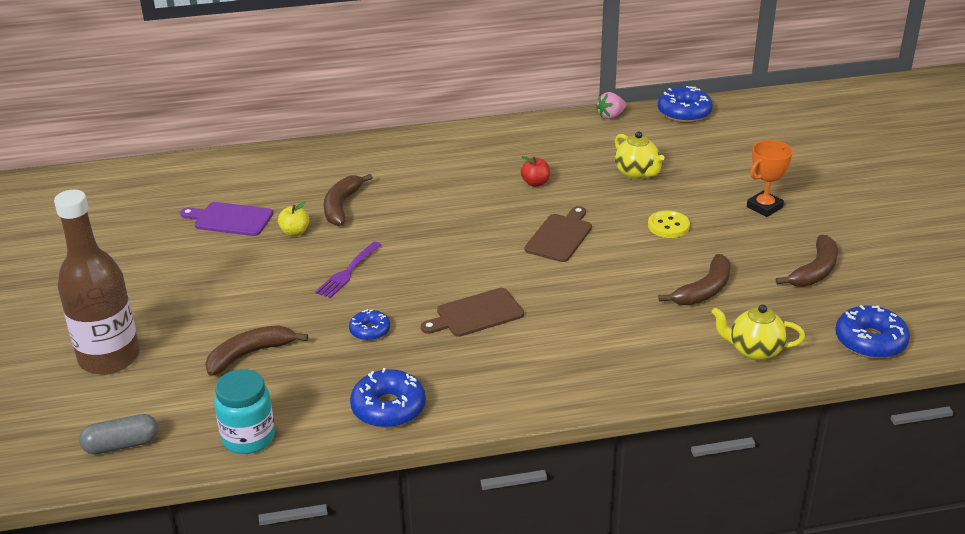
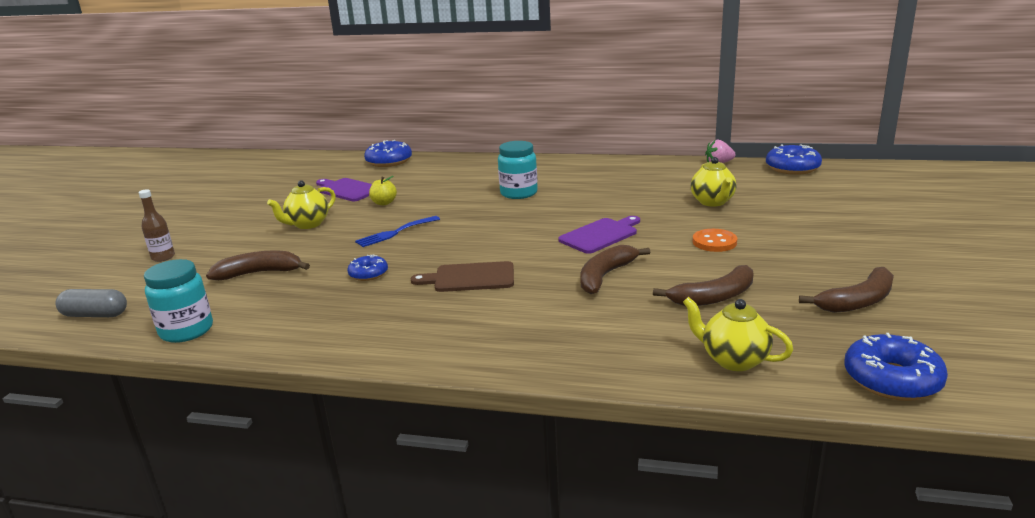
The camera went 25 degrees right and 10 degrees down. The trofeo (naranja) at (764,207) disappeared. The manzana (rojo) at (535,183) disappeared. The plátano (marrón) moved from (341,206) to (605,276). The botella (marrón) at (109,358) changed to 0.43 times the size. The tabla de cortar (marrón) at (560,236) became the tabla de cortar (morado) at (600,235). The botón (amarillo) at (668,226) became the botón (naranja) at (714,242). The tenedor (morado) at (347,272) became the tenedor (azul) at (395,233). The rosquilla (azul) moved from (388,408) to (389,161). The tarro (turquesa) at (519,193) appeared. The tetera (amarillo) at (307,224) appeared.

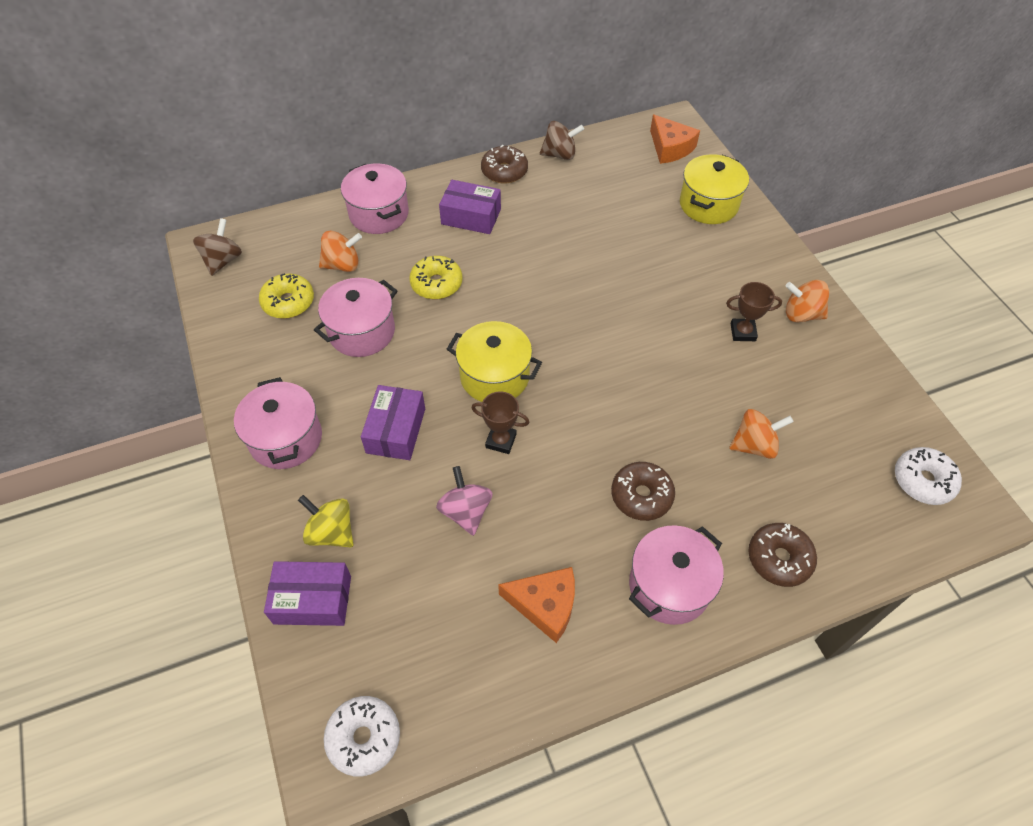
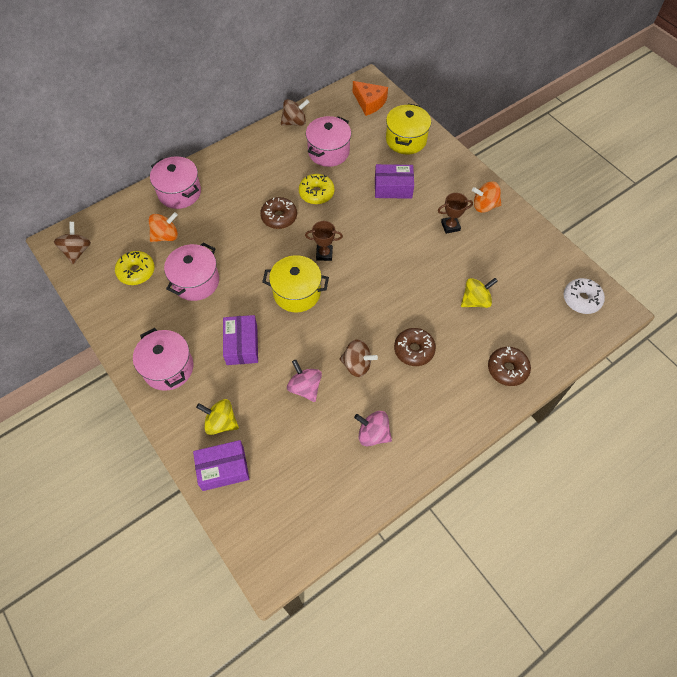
The camera went 15 degrees left and 5 degrees up. The rosquilla (marrón) moved from (504,171) to (279,217). The caja (morado) moved from (471,216) to (393,188). The rosquilla (amarillo) moved from (436,284) to (316,193). The trofeo (marrón) moved from (501,441) to (324,254). The peonza (naranja) at (754,445) became the peonza (amarillo) at (475,300). The olla (rosa) moved from (669,586) to (328,152). The queso (naranja) at (545,605) was replaced by the peonza (rosa) at (373,434). The rosquilla (blanco) at (364,738) disappeared. The peonza (marrón) at (357,365) appeared.

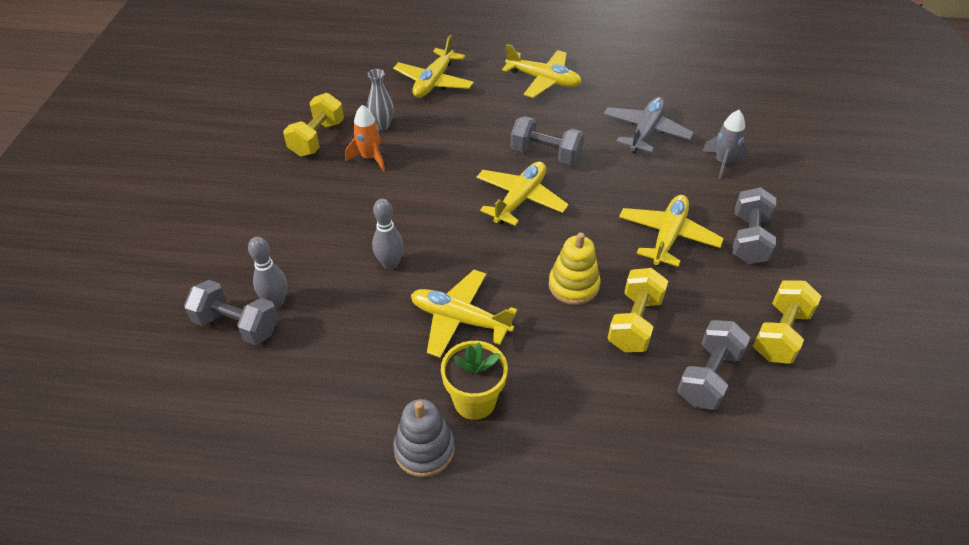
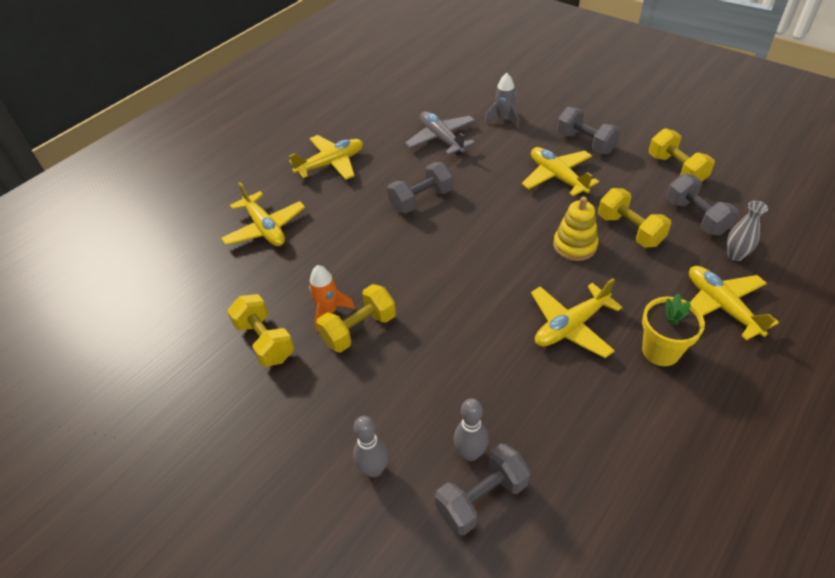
The camera went 55 degrees left and 0 degrees up. The florero (gris) moved from (382,125) to (735,255). The avión (amarillo) moved from (520,199) to (721,306). The bolo (gris) moved from (390,264) to (374,469). The juguete apilable (gris) at (424,450) disappeared. The mancuerna (amarillo) at (359,329) appeared.

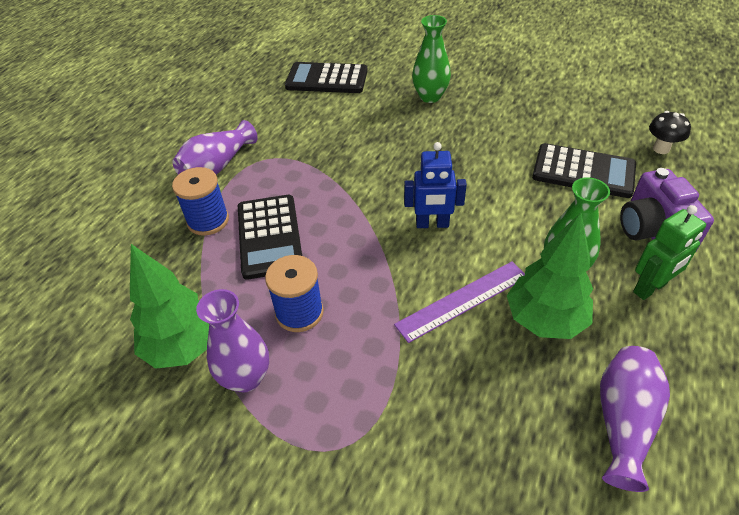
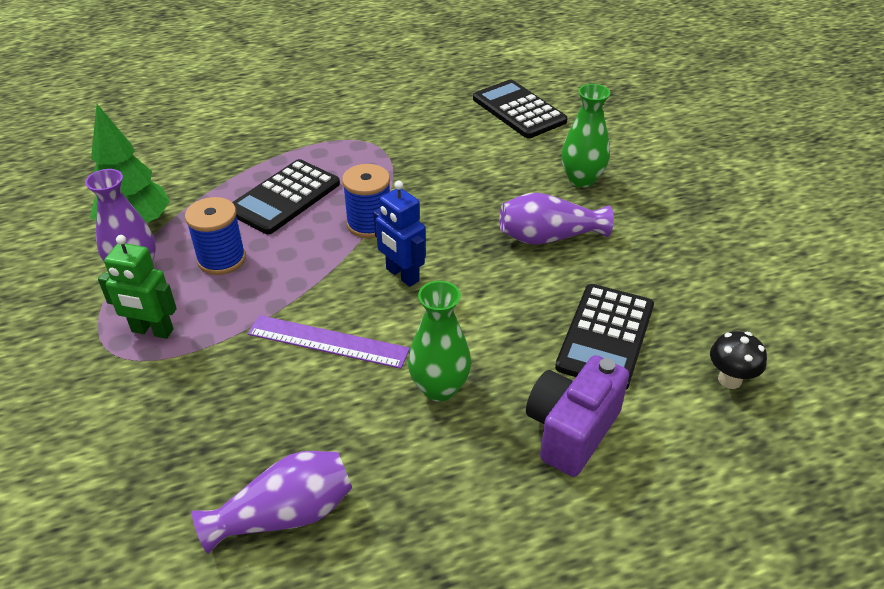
The camera went 45 degrees right and 5 degrees down. The florero (morado) moved from (217,166) to (548,237). The calculadora (negro) at (583,171) turned 45 degrees clockwise. The carrete (azul) moved from (208,221) to (369,224). The robot (verde) moved from (650,288) to (152,331). The árbol (verde) at (544,320) disappeared.

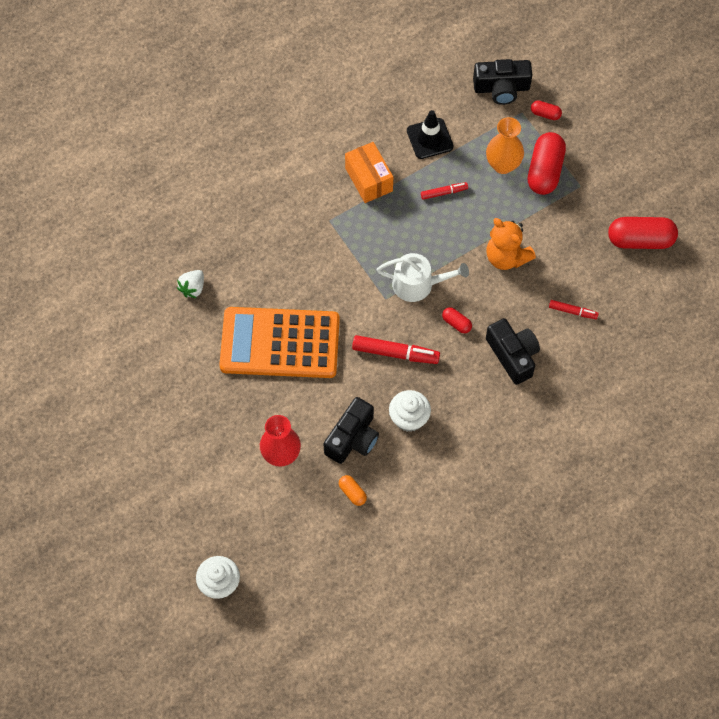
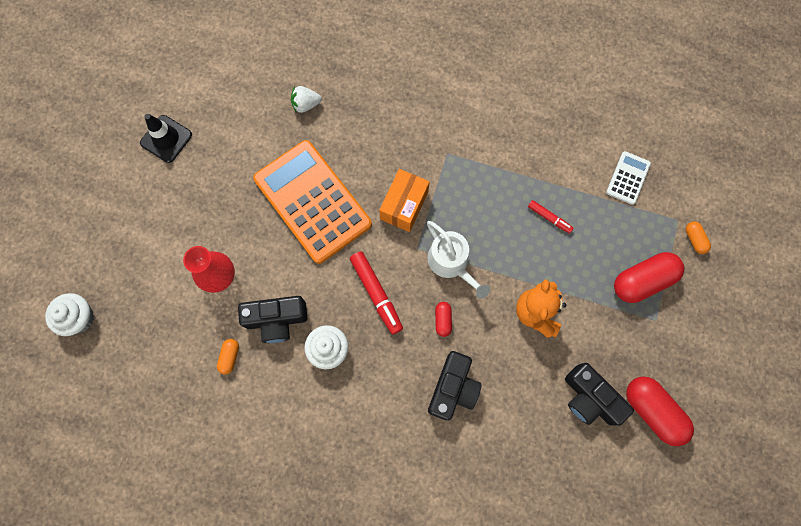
The camera went 50 degrees right and 10 degrees up. The cámara (negro) moved from (501,88) to (590,398). The cápsula (rojo) at (545,114) became the cápsula (naranja) at (694,239). The cono de tráfico (negro) moved from (430,139) to (166,139). The florero (naranja) at (503,165) disappeared. The caja (naranja) moved from (369,179) to (404,205). The rotulador (rojo) at (573,311) disappeared. The calculadora (blanco) at (628,178) appeared.

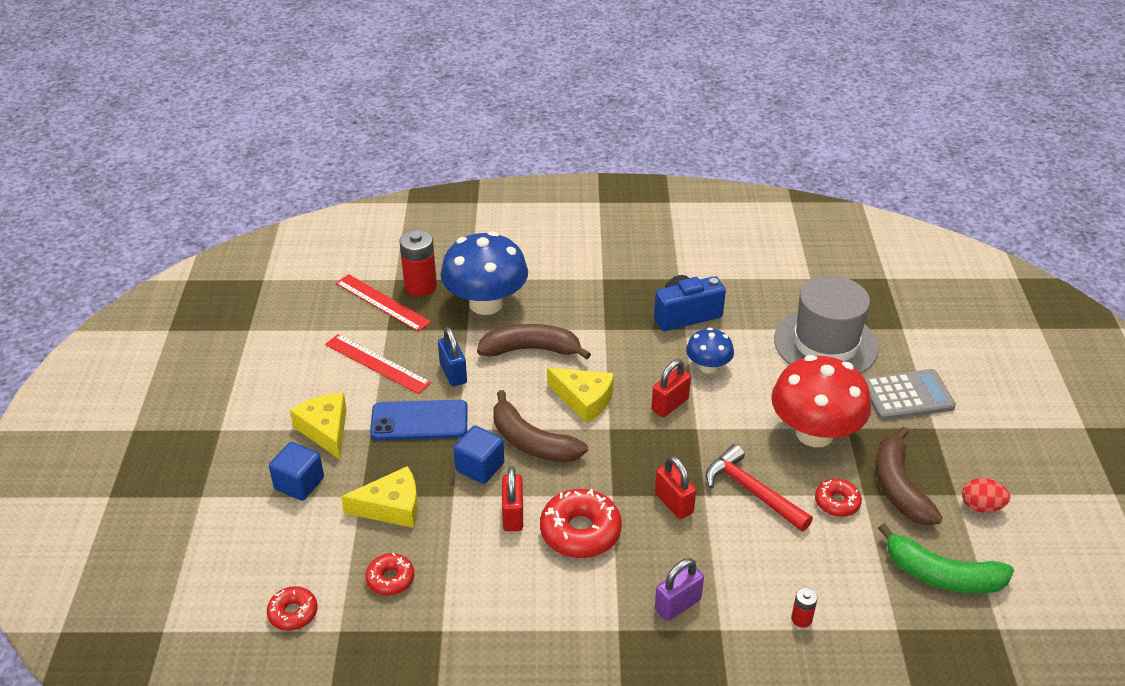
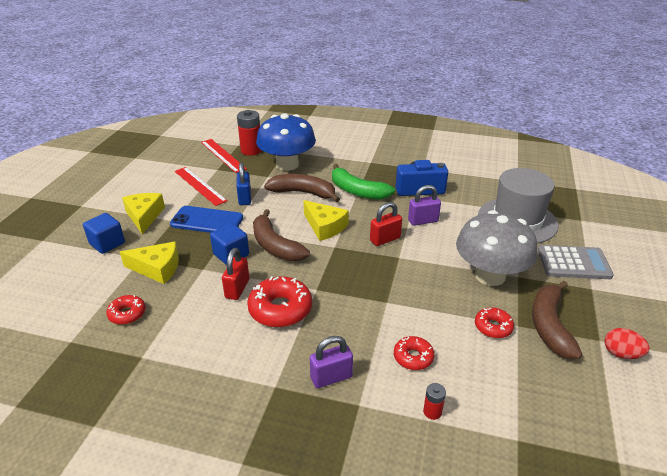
The camera went 15 degrees right and 5 degrees down. The seta (azul) at (708,366) was replaced by the candado (morado) at (423,221). The seta (rojo) at (814,433) became the seta (gris) at (490,275). The martillo (rojo) at (751,491) disappeared. The candado (rojo) at (674,503) disappeared. The plátano (verde) moved from (942,575) to (357,191). The rosquilla (rojo) moved from (293,613) to (413,357).

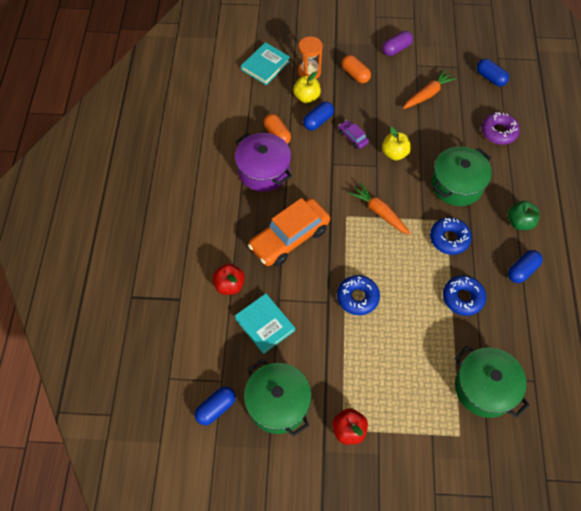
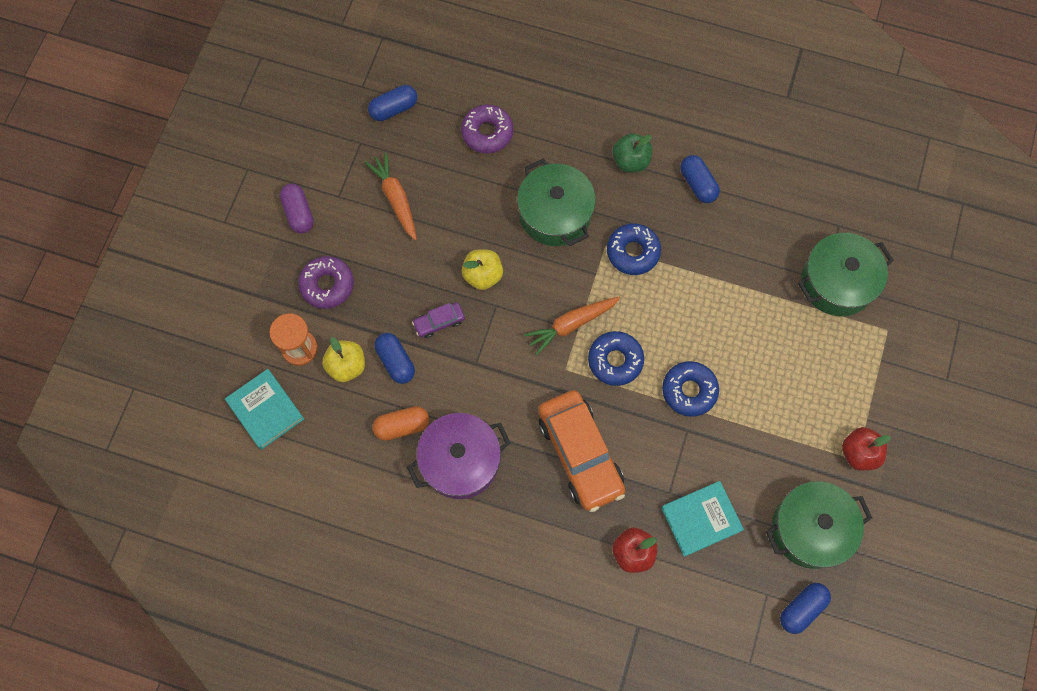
The camera went 75 degrees left and 10 degrees up. The cápsula (naranja) at (355,74) was replaced by the rosquilla (morado) at (327,285). The rosquilla (azul) moved from (462,298) to (615,360). The cápsula (azul) at (216,408) turned 75 degrees clockwise.

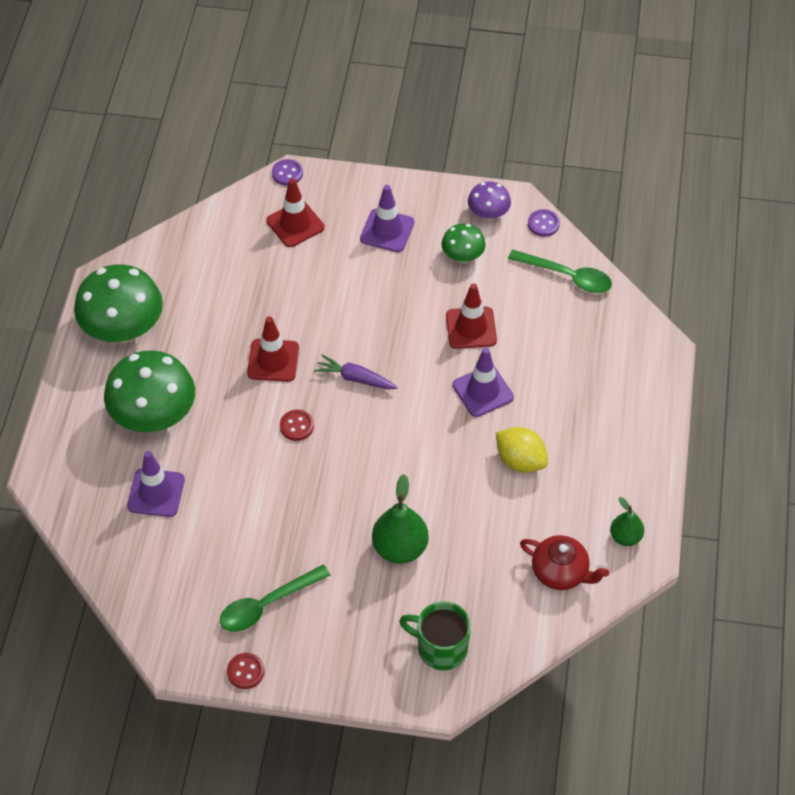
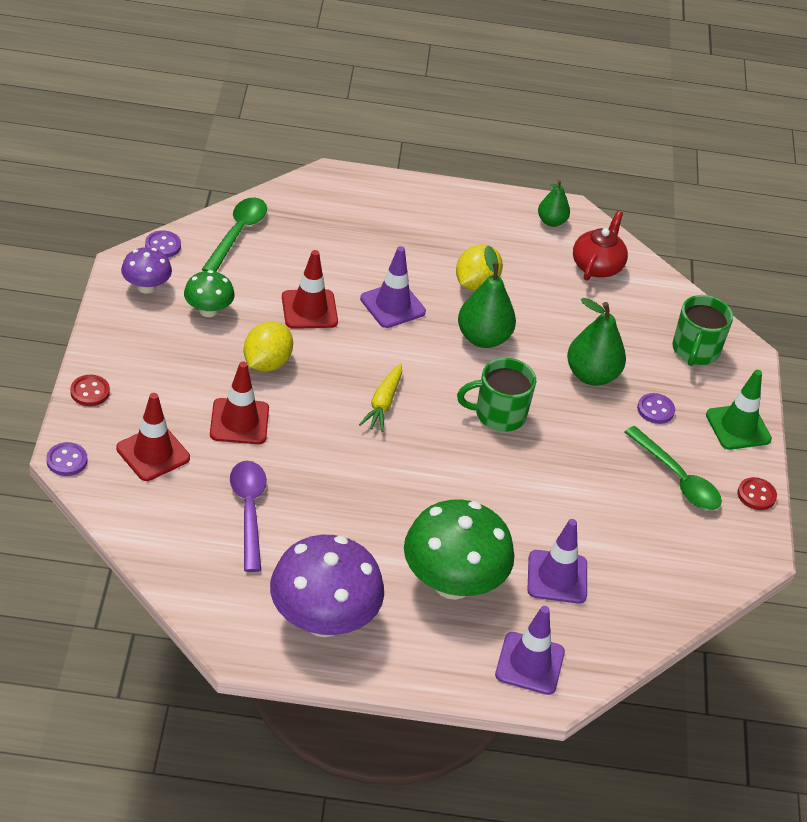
The camera went 100 degrees left and 10 degrees down. The cono de tráfico (morado) moved from (387,231) to (529,663). The seta (verde) at (123,330) became the seta (morado) at (323,620). The cono de tráfico (rojo) moved from (273,360) to (239,422). The zanahoria (morado) at (355,378) became the zanahoria (amarillo) at (383,404). The botón (rojo) moved from (296,426) to (90,392). The pera (verde) at (483,338) appeared. The limón (amarillo) at (267,363) appeared. The taza (verde) at (498,414) appeared. The cono de tráfico (verde) at (738,427) appeared. The botón (morado) at (655,410) appeared. The cuchara (morado) at (249,510) appeared.

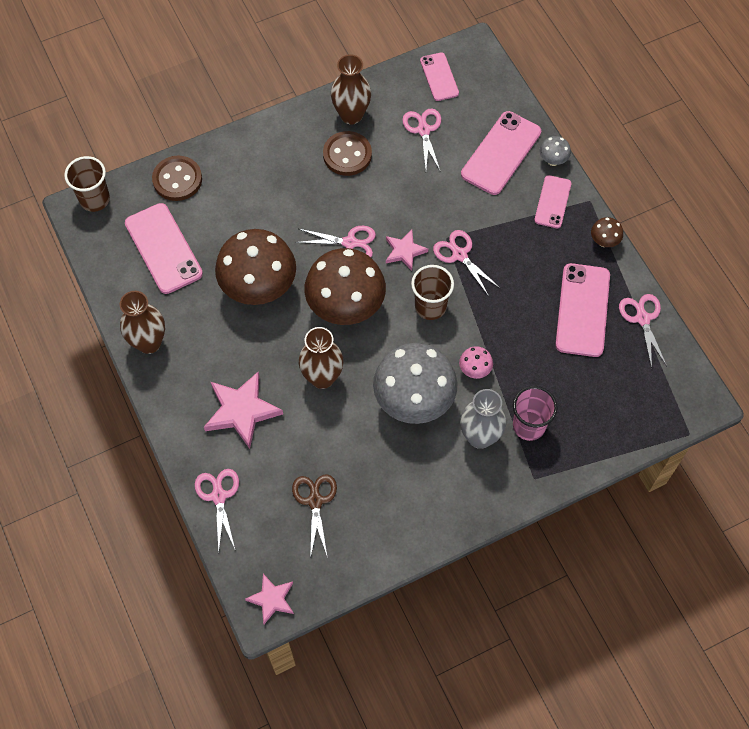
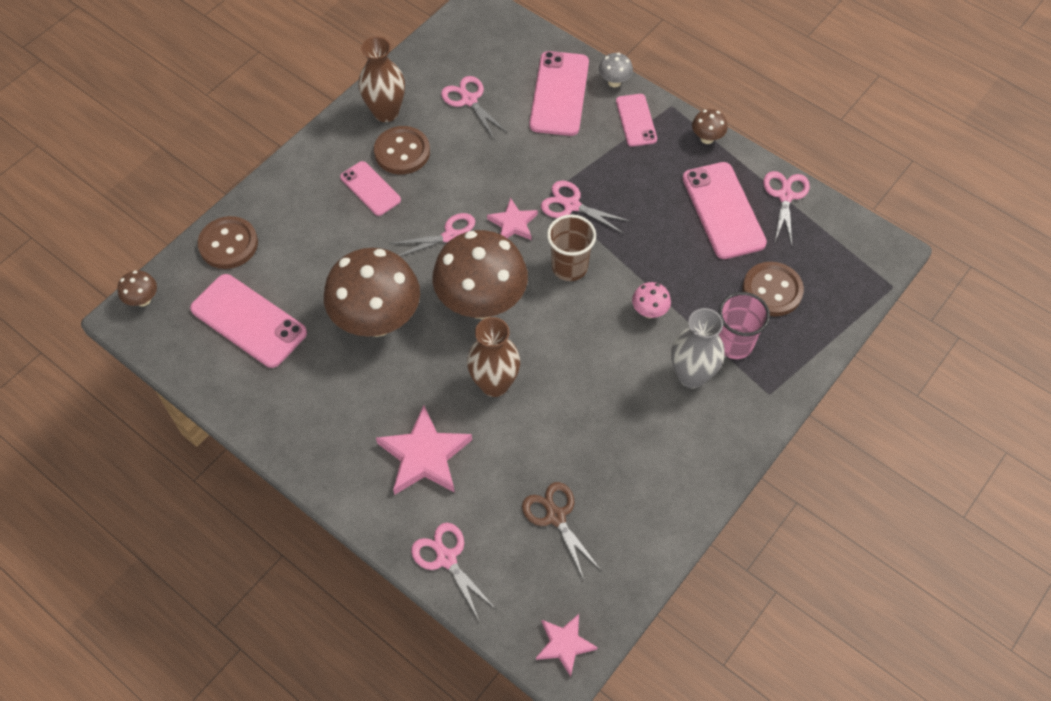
The camera went 25 degrees left and 5 degrees down. The móvil (rosa) moved from (439,77) to (370,189). The vaso (marrón) at (95,199) was replaced by the seta (marrón) at (143,300). The florero (marrón) at (149,343) disappeared. The tijeras (rosa) at (642,318) turned 45 degrees clockwise. The seta (gris) at (413,401) disappeared. The botón (marrón) at (772,290) appeared.

